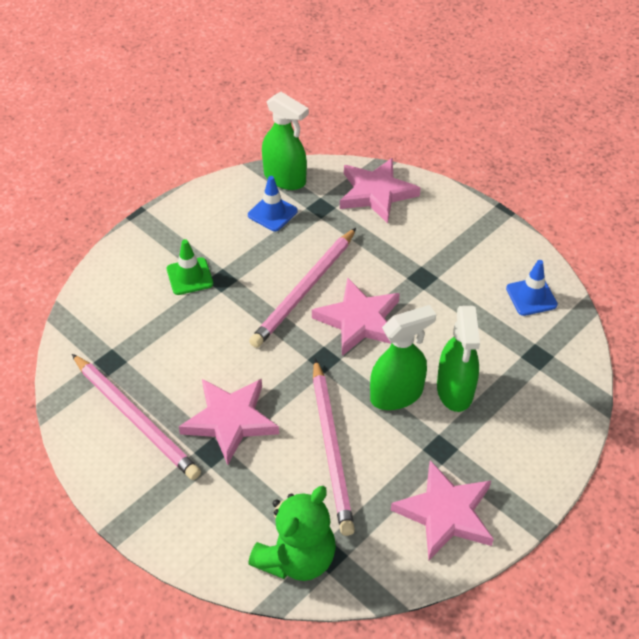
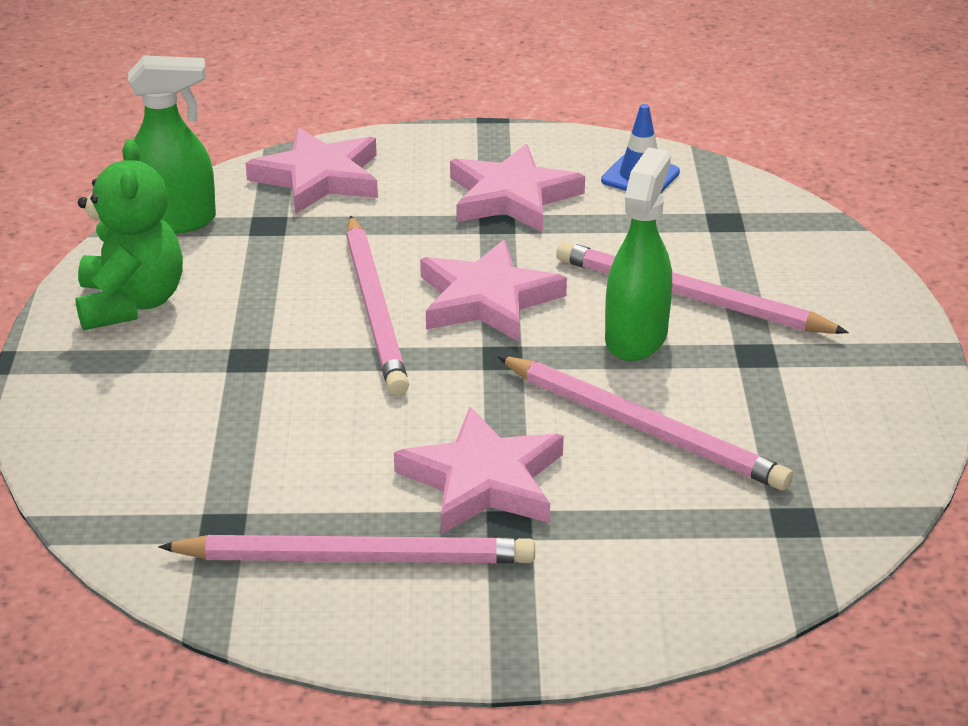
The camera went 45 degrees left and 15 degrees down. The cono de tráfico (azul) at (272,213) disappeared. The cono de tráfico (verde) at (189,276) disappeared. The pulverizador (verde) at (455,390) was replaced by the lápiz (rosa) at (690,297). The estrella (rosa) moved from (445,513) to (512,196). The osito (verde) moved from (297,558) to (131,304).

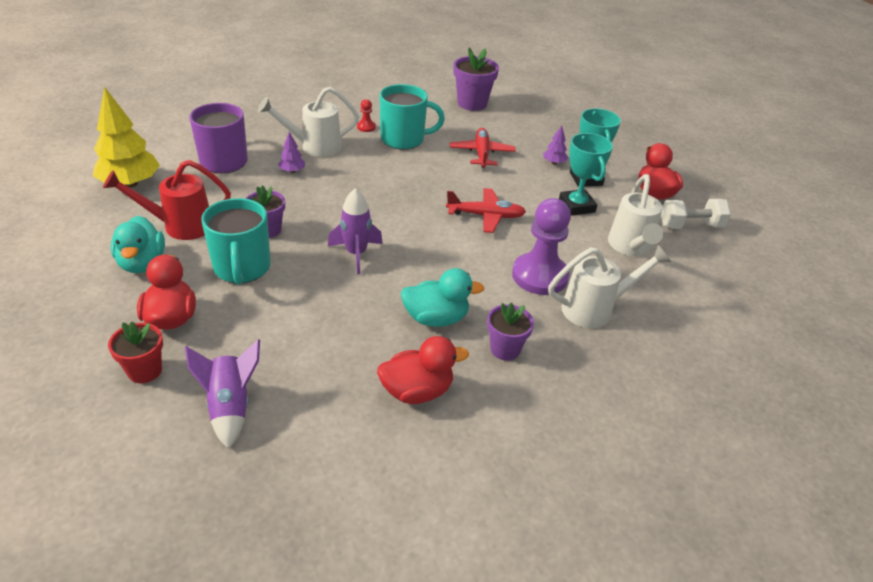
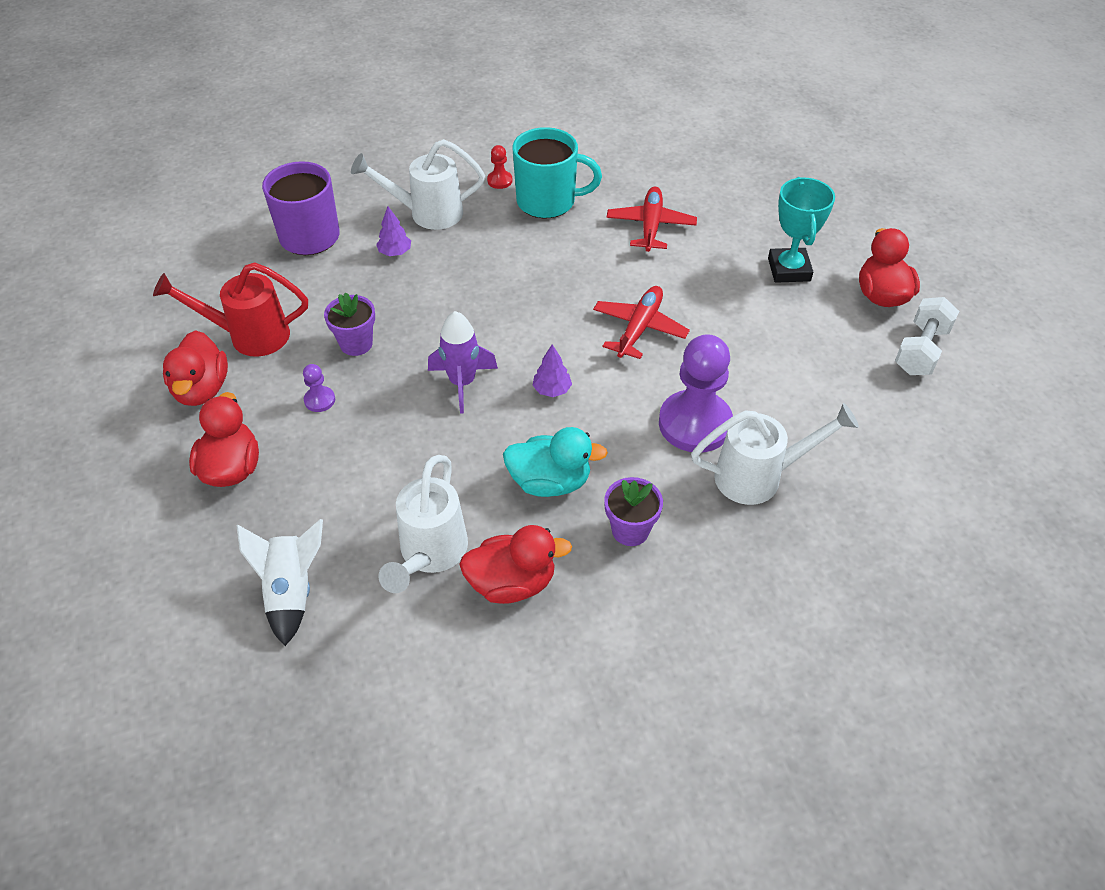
The camera went 10 degrees right and 10 degrees up. The maceta (morado) at (472,103) disappeared. The árbol (amarillo) at (130,184) disappeared. The árbol (morado) moved from (554,163) to (552,390). The trofeo (turquesa) at (576,206) disappeared. The regadera (blanco) moved from (630,248) to (429,555). The avión (rojo) at (485,216) turned 75 degrees counterclockwise. The taza (turquesa) at (242,268) was replaced by the peón (morado) at (319,400). The mancuerna (blanco) at (690,226) turned 60 degrees counterclockwise. The pato (turquesa) at (142,263) became the pato (rojo) at (202,389). The maceta (rojo) at (145,371) disappeared. The cohete (morado) at (230,407) became the cohete (blanco) at (291,591).

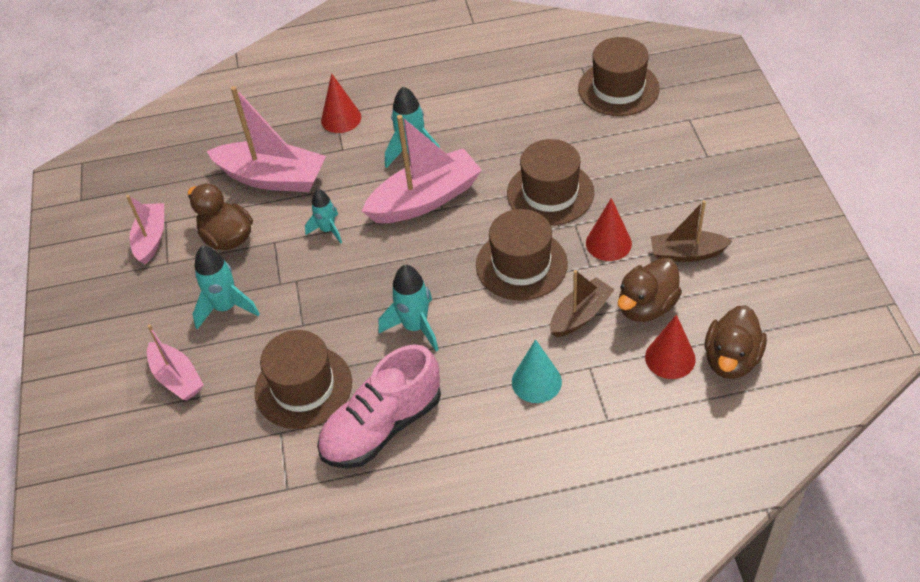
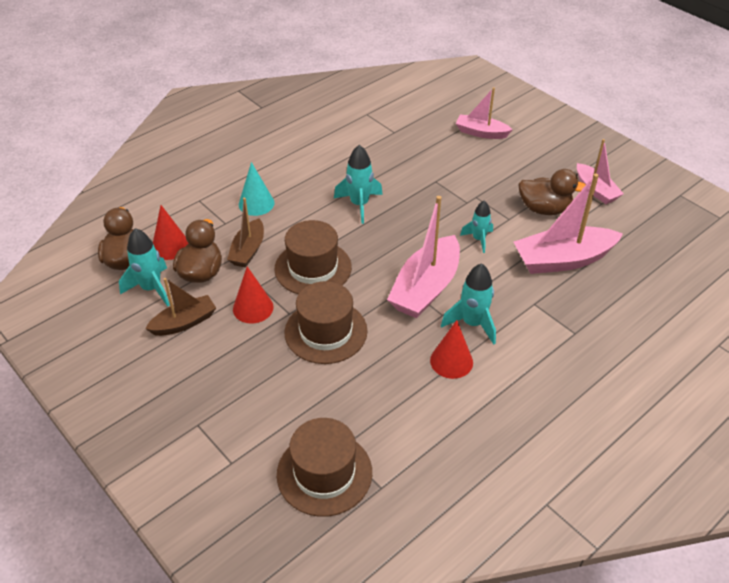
The camera went 145 degrees right and 5 degrees down. The cono (rojo) moved from (341,118) to (451,361). The cohete (turquesa) moved from (226,307) to (151,288). The sombrero (marrón) at (303,387) disappeared. The zapato (rosa) at (382,426) disappeared.

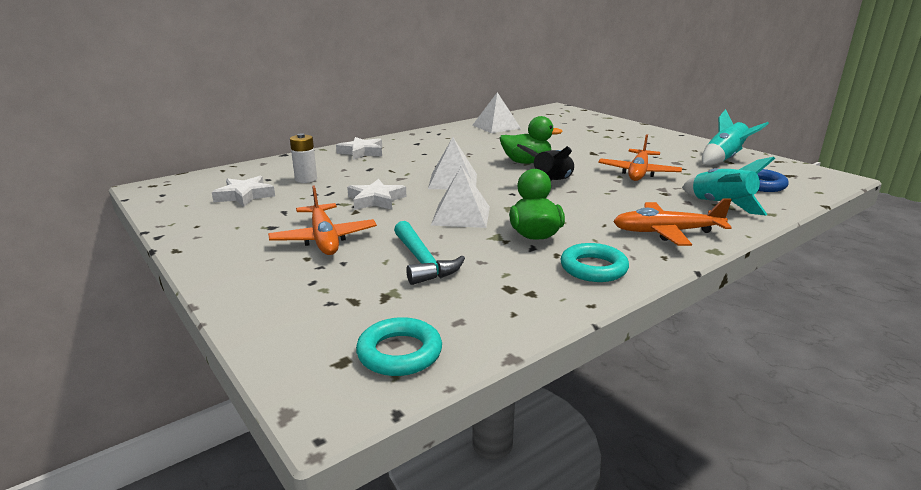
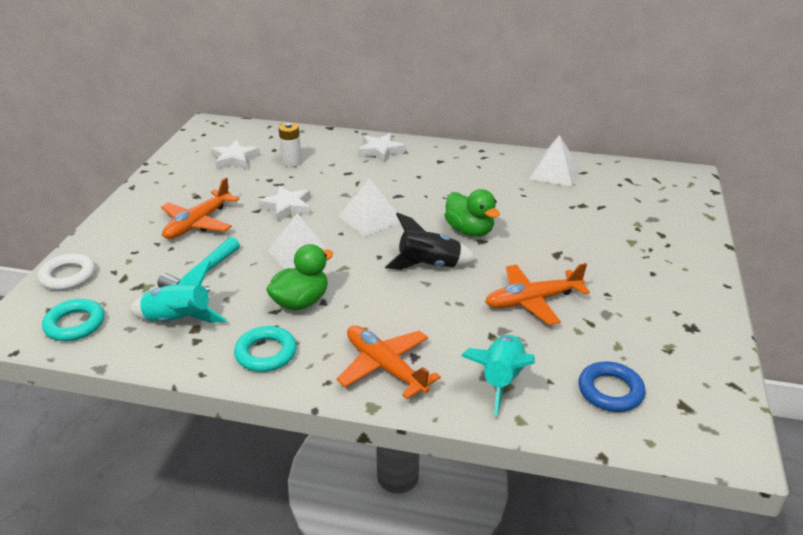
The camera went 50 degrees right and 10 degrees up. The cohete (turquesa) moved from (724,159) to (178,321). The anillo (blanco) at (68,276) appeared.

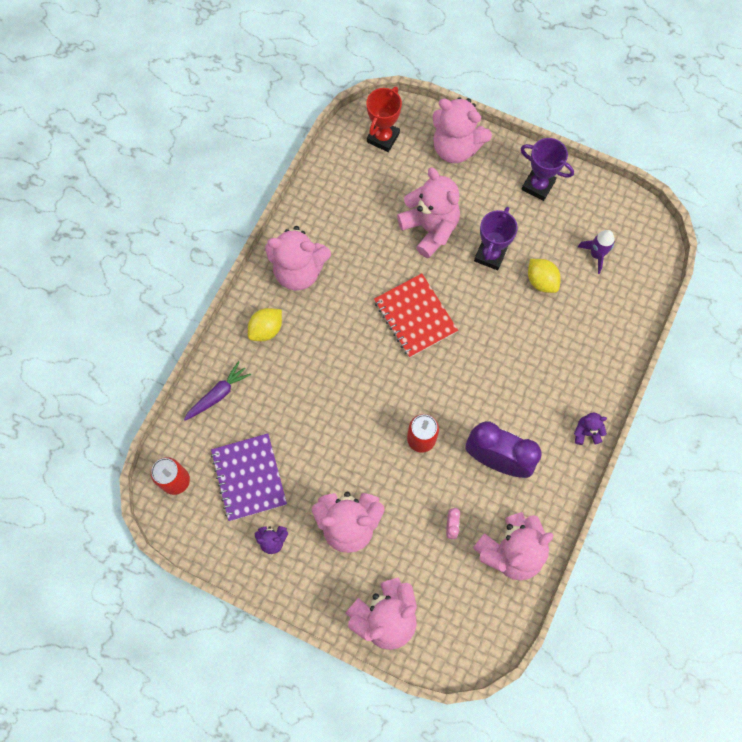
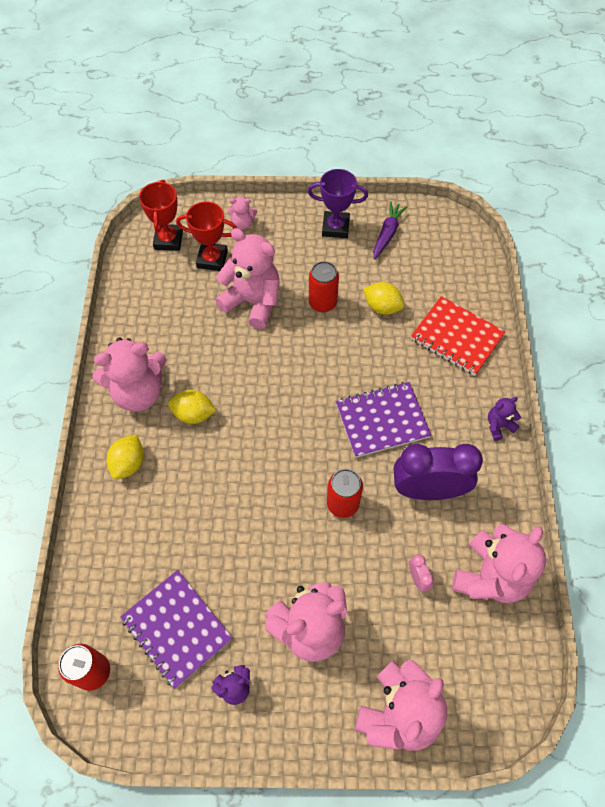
The camera went 25 degrees left and 10 degrees down. The osito (rosa) at (455,148) changed to 0.47 times the size. The trofeo (morado) at (490,255) was replaced by the lata (rojo) at (322,303). The cohete (morado) at (596,255) disappeared. The cuaderno (rojo) moved from (415,316) to (456,337). The zanahoria (morado) moved from (218,394) to (387,234). The trofeo (rojo) at (212,259) appeared. The cuaderno (morado) at (382,420) appeared. The limón (amarillo) at (193,414) appeared.

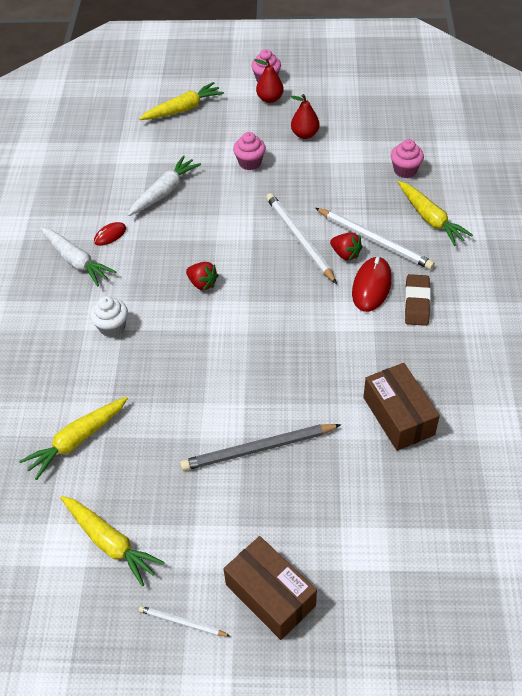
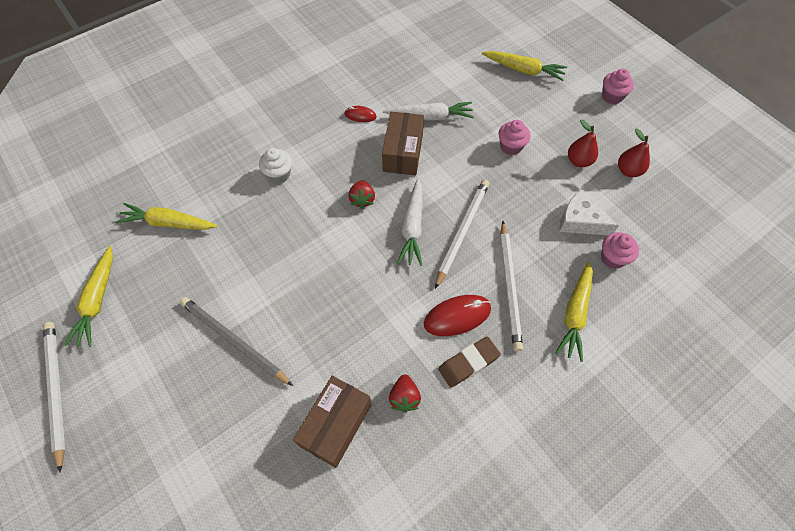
The camera went 50 degrees right and 10 degrees up. The pera (rojo) moved from (270,99) to (628,171). The zanahoria (blanco) moved from (76,261) to (412,227). The fresa (rojo) moved from (345,254) to (404,397). The caja (marrón) moved from (270,595) to (403,152). The lápiz (blanco) at (182,623) changed to 1.94 times the size. The queso (blanco) at (580,221) appeared.

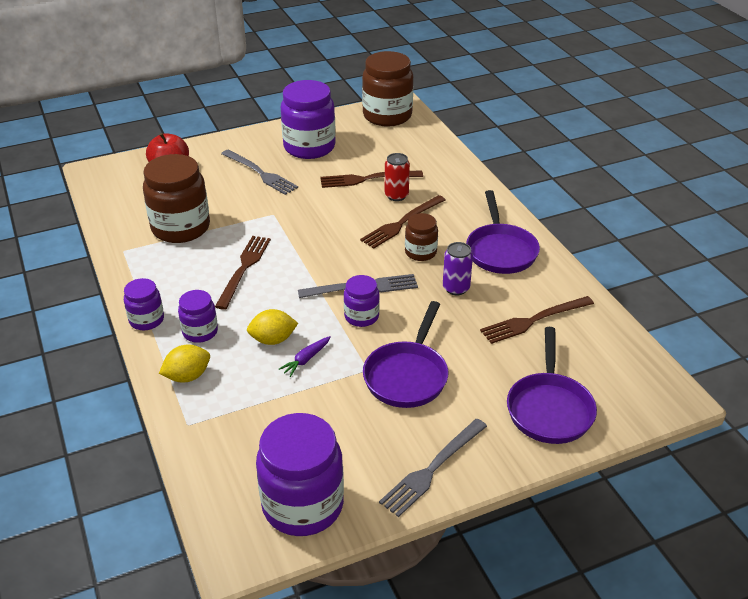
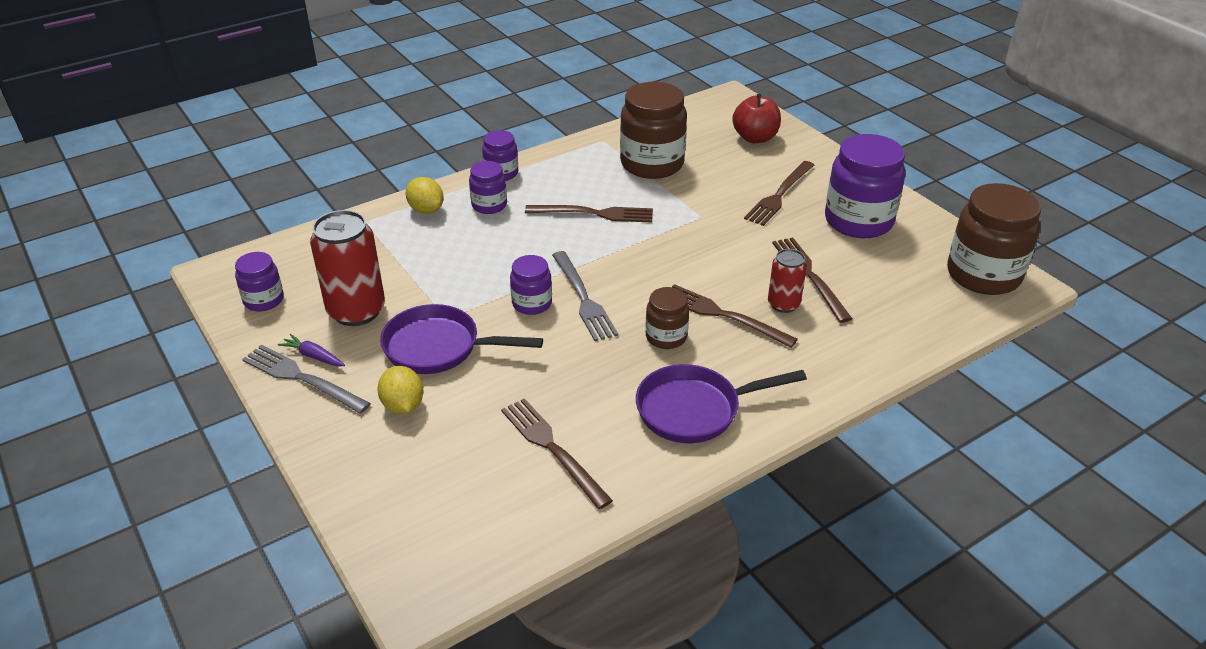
The camera went 80 degrees right and 0 degrees up. The tenedor (gris) at (260,173) became the tenedor (marrón) at (779,195). The lata (morado) at (456,288) disappeared. The limón (amarillo) moved from (273,340) to (403,405). The sartén (morado) at (549,409) disappeared. The zanahoria (morado) moved from (306,359) to (313,356). The tarro (morado) at (303,505) changed to 0.53 times the size. The lata (rojo) at (356,311) appeared.

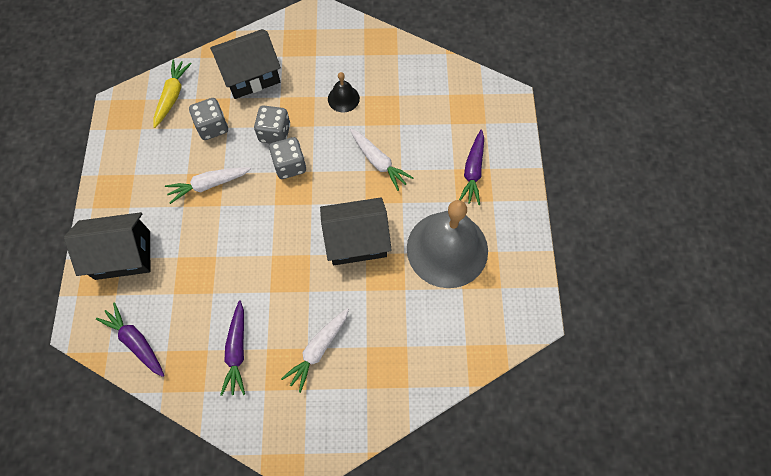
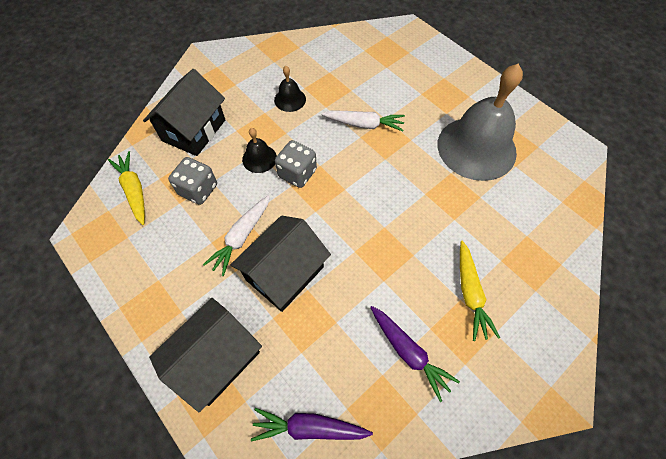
The camera went 40 degrees left and 5 degrees down. The dado (gris) at (275,133) was replaced by the campana (negro) at (259,158). The zanahoria (morado) at (473,171) disappeared. The casa (negro) moved from (356,240) to (285,273). The zanahoria (blanco) at (318,349) became the zanahoria (amarillo) at (470,293).

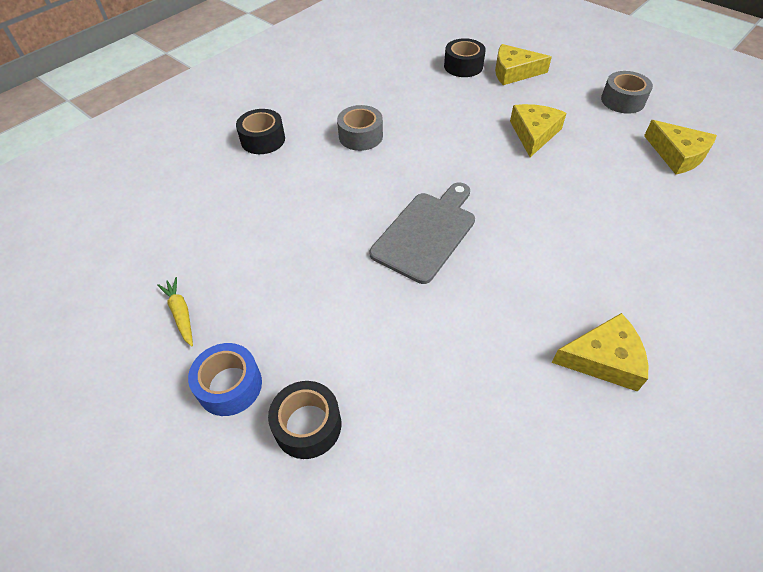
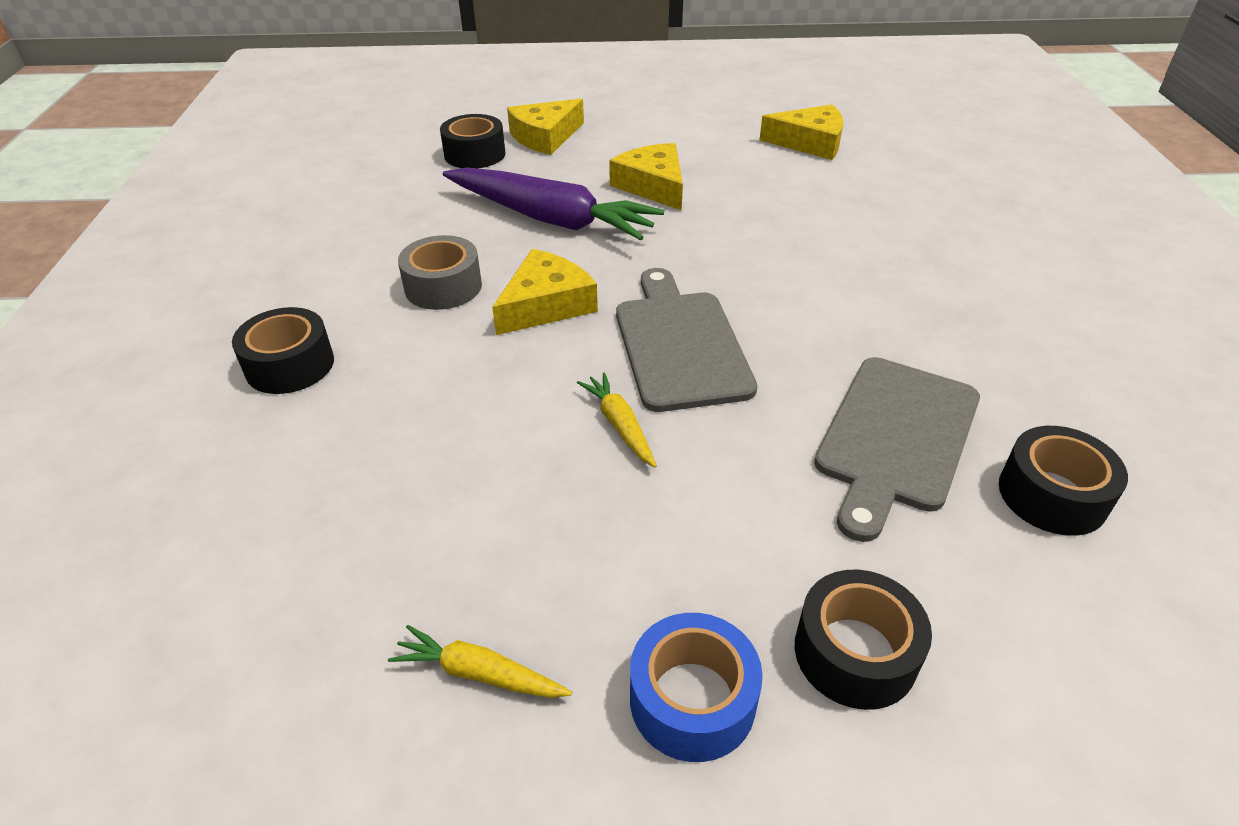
The camera went 45 degrees left and 10 degrees down. The cinta adhesiva (gris) at (622,100) disappeared. The queso (amarillo) moved from (603,359) to (546,305). The zanahoria (morado) at (550,219) appeared. The tabla de cortar (gris) at (895,438) appeared. The zanahoria (amarillo) at (620,425) appeared. The cinta adhesiva (negro) at (1052,495) appeared.

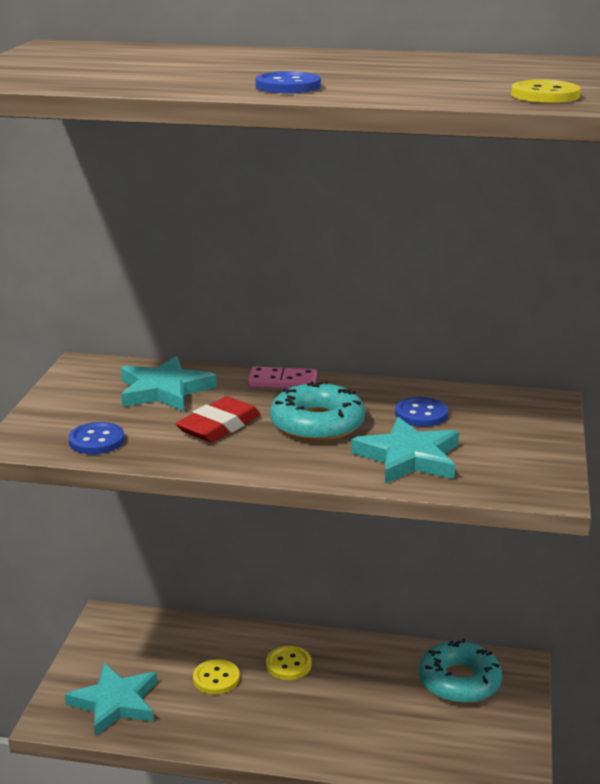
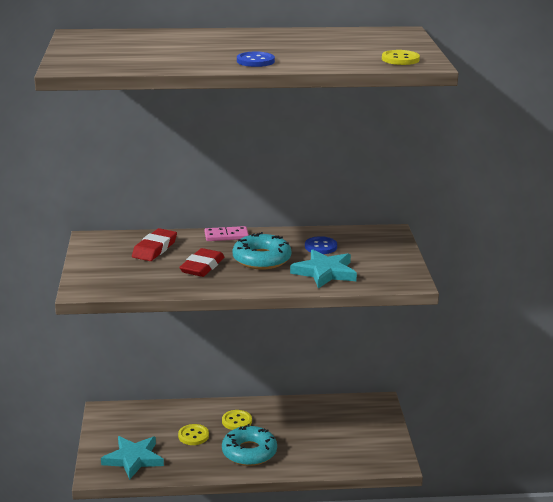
The camera went 15 degrees left and 0 degrees up. The estrella (turquesa) at (164,390) was replaced by the goma de borrar (rojo) at (154,249). The botón (azul) at (96,440) disappeared. The rosquilla (turquesa) moved from (459,681) to (249,452).

